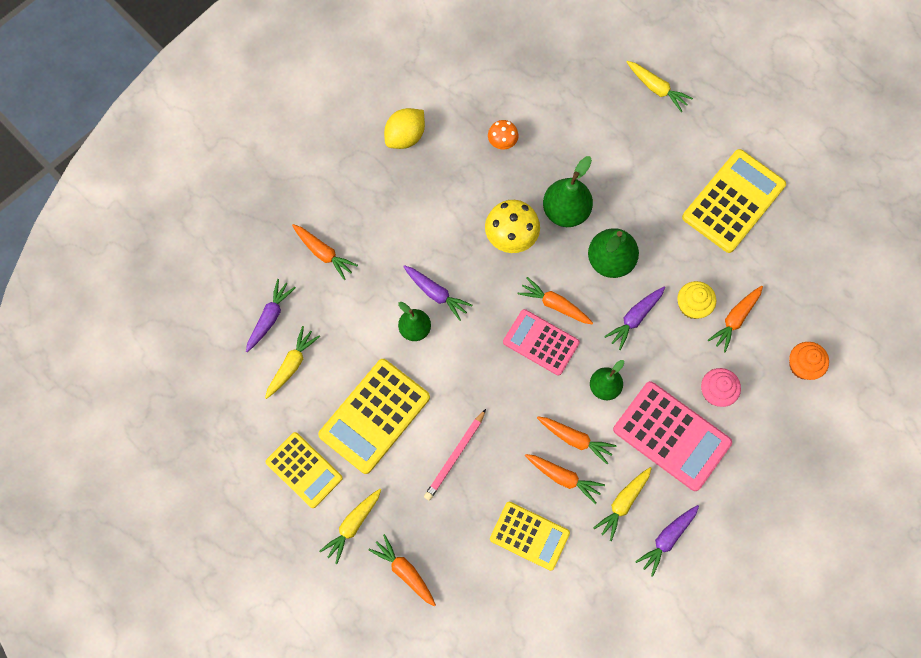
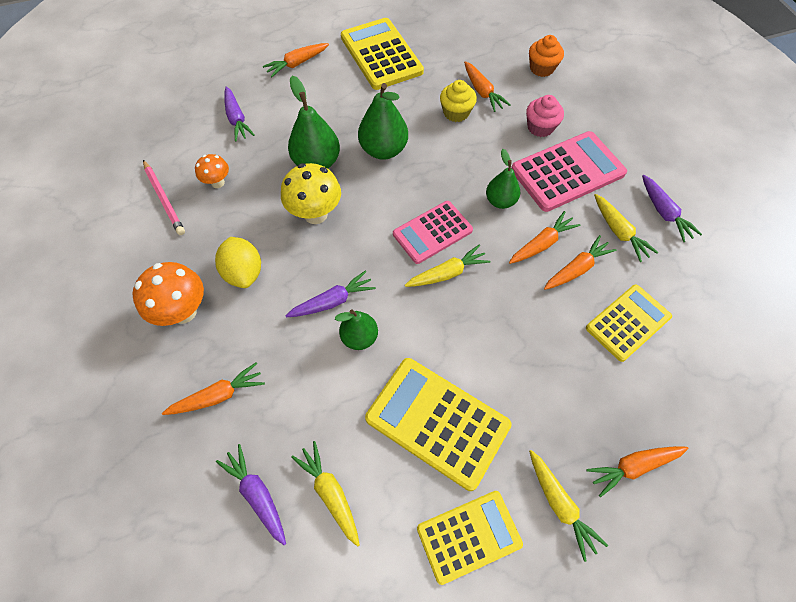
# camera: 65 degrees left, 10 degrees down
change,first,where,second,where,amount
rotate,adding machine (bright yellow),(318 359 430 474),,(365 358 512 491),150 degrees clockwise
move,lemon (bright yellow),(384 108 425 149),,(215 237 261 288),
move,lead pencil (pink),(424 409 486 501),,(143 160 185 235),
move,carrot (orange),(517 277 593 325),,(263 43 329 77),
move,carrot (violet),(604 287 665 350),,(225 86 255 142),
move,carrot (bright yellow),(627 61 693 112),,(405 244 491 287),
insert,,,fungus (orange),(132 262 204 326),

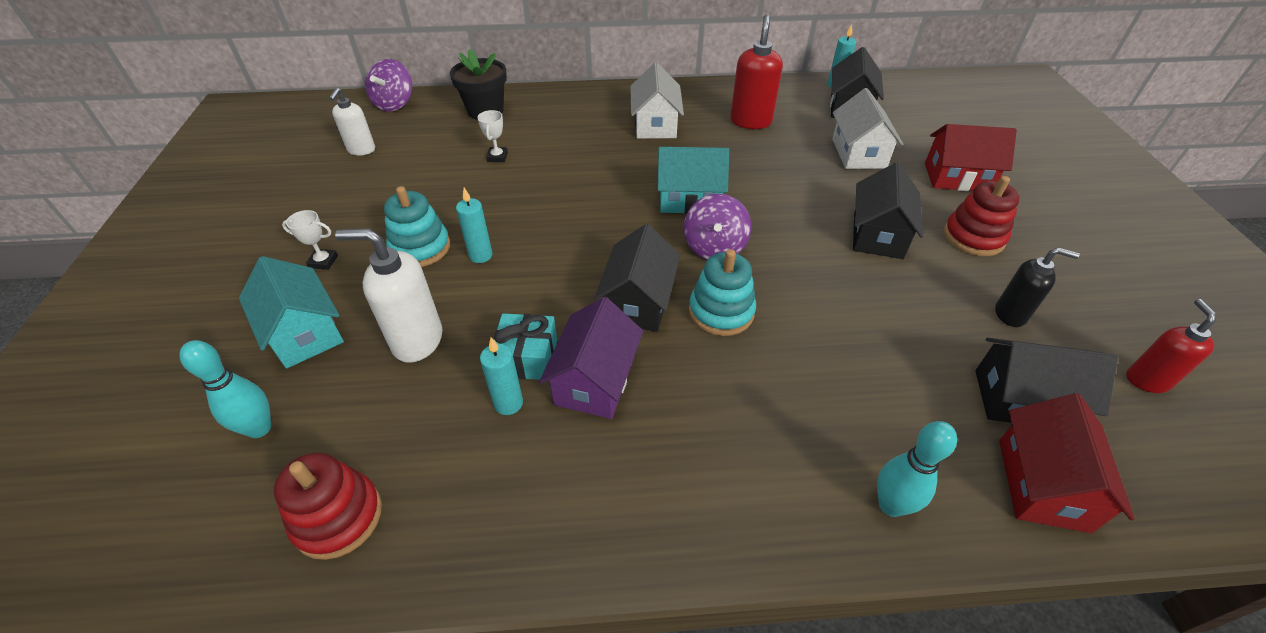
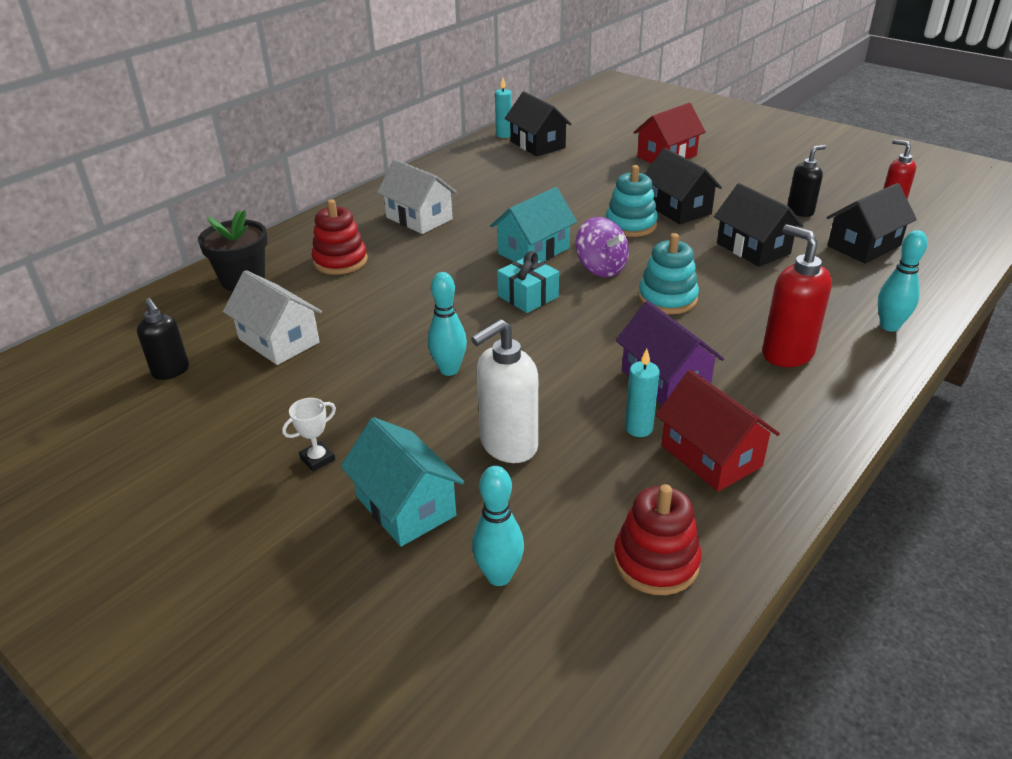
# camera: 45 degrees left, 10 degrees down
change,first,where,second,where,amount
rotate,house (aqua),(239 256 344 369),,(341 417 464 546),45 degrees clockwise
recolor,soap pump (pure white),(329 88 375 156),soap pump (black),(137 298 189 380),
delete,whirligig (violet),(365 59 412 112),,,
move,stacking toy (aqua),(384 186 450 267),,(606 165 658 237),
replace,pillar candle (aqua),(456 188 492 263),tenpin (aqua),(428 272 467 376),
delete,award cup (pure white),(477 110 508 162),,,
move,present (aqua),(494 313 557 380),,(497 251 559 313),
move,house (black),(594 224 681 332),,(714 183 804 267),
move,soap pump (crimson),(730 14 783 129),,(762 224 832 367),
move,house (pure white),(832 88 903 169),,(223 270 322 365),
move,stacking toy (crimson),(944 176 1020 256),,(312 199 368 275),
move,house (crimson),(999 393 1135 533),,(656 370 780 491),

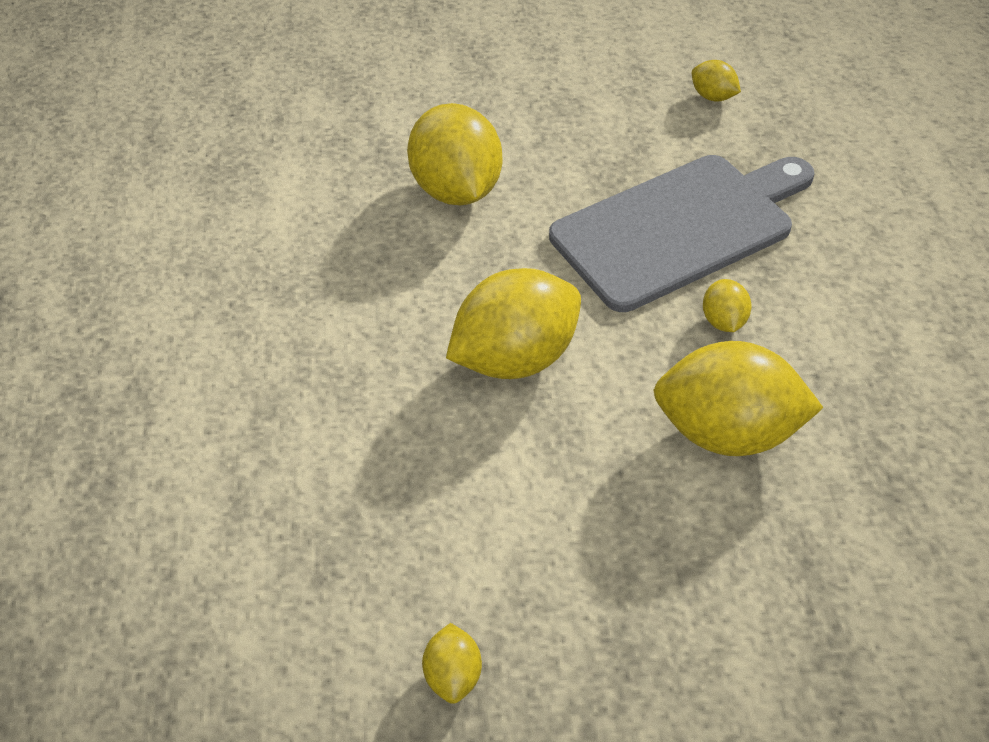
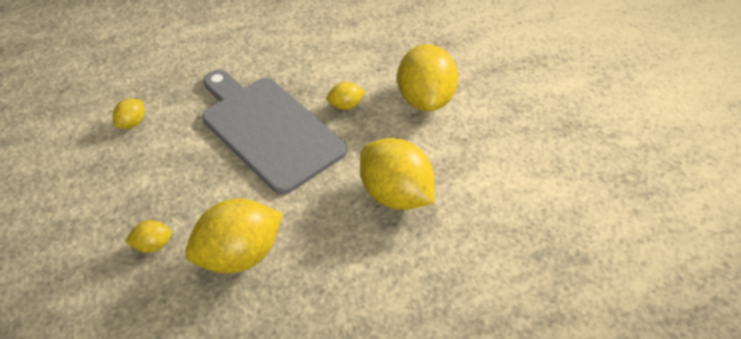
# camera: 105 degrees left, 0 degrees up
change,first,where,second,where,amount
move,lemon (bright yellow),(422 623 482 704),,(125 220 172 253),

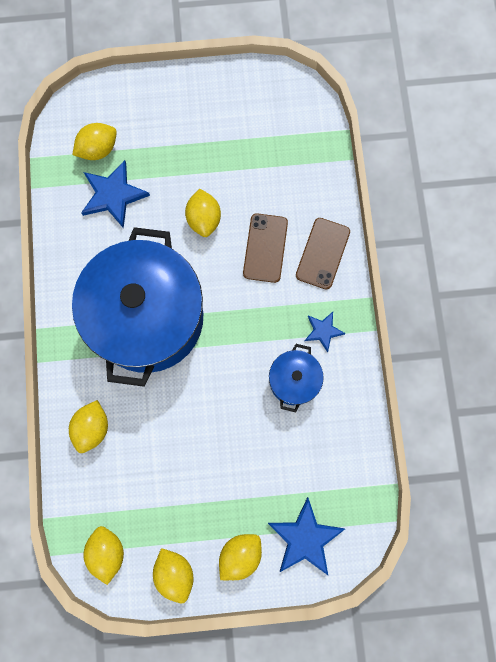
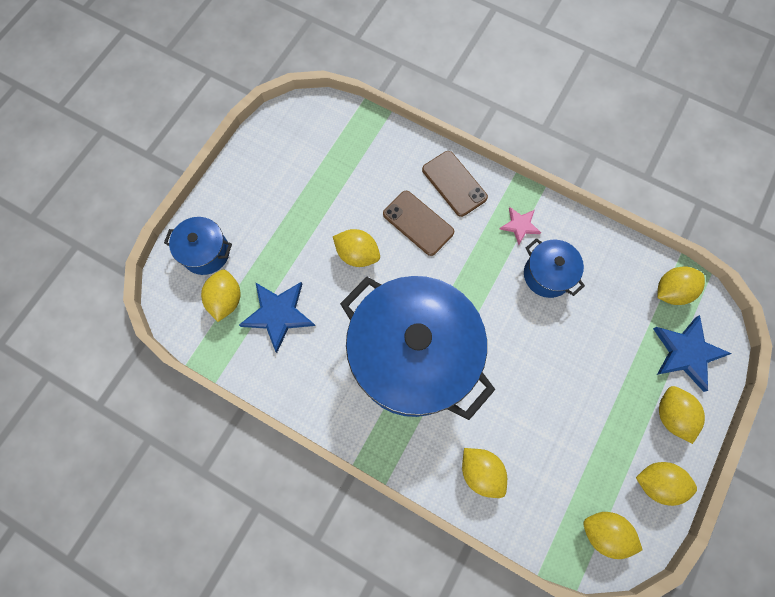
# camera: 55 degrees left, 5 degrees down
change,first,where,second,where,amount
recolor,star shape (blue),(305 312 346 352),star shape (pink),(500 207 541 245),
insert,,,cooking pot (blue),(164 217 232 275),
insert,,,lemon (bright yellow),(657 267 705 305),

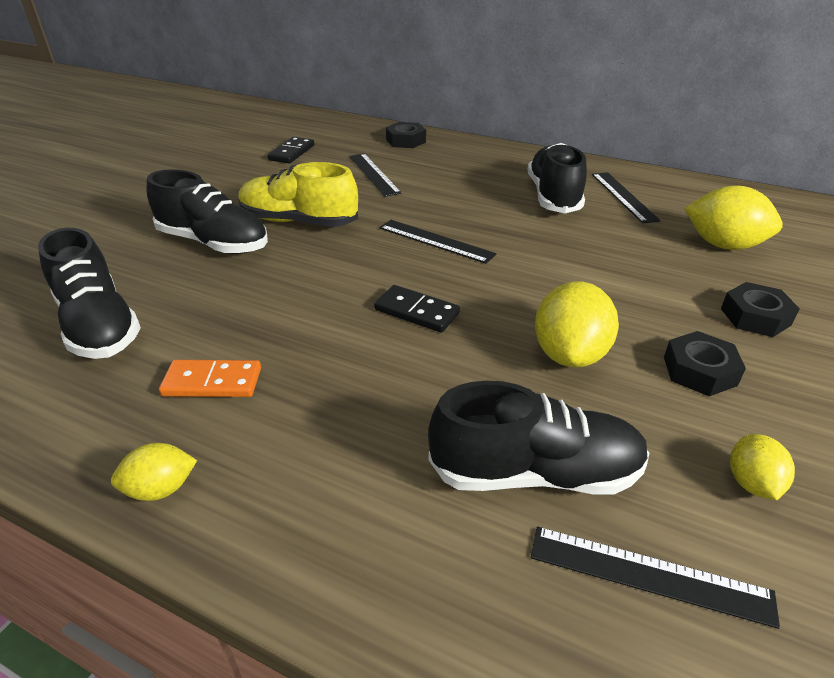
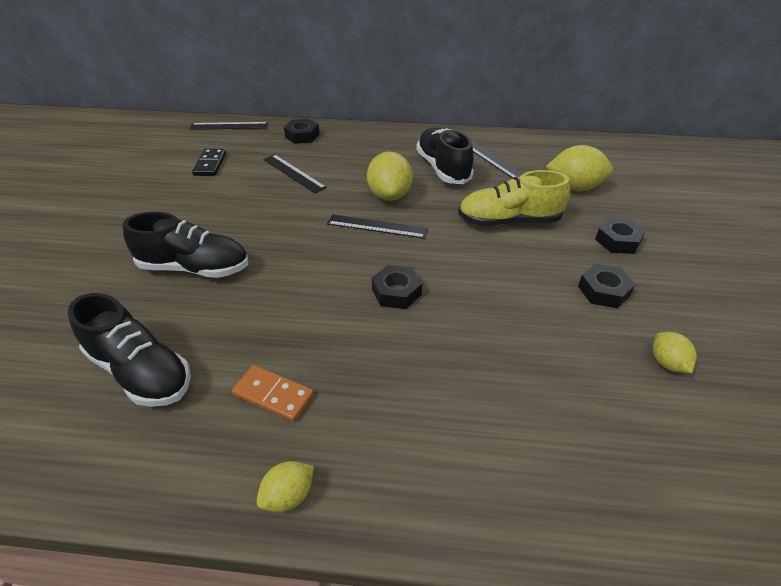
# camera: 20 degrees left, 5 degrees up
change,first,where,second,where,amount
rotate,domino piece (orange),(159 360 261 397),,(232 365 314 422),45 degrees clockwise
move,shoe (bright yellow),(238 162 358 227),,(458 170 570 226),
replace,domino piece (black),(374 285 460 333),nut (black),(372 265 422 309),
delete,shoe (black),(428 381 649 495),,,
move,straightedge (black),(531 527 780 629),,(189 122 269 130),
move,lemon (bright yellow),(535 281 619 368),,(367 151 413 201),

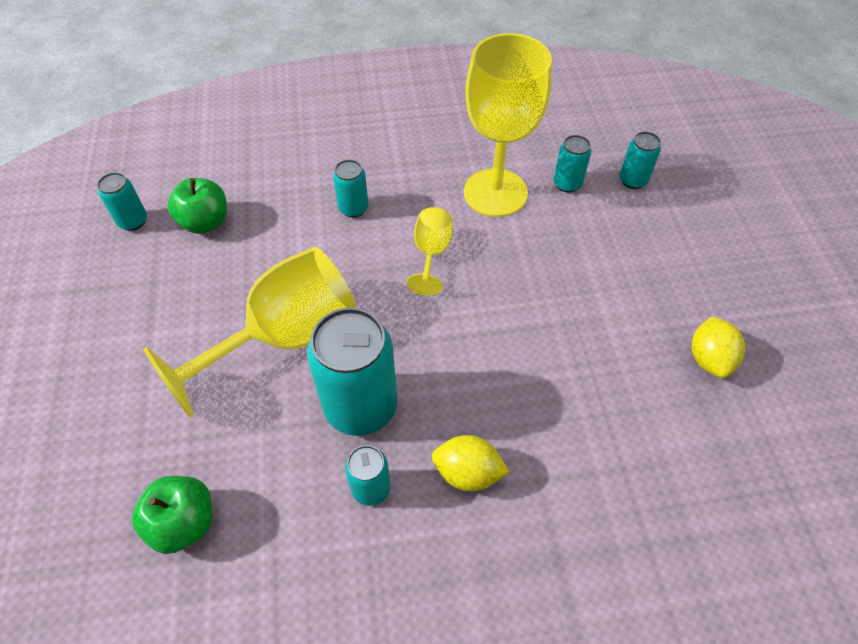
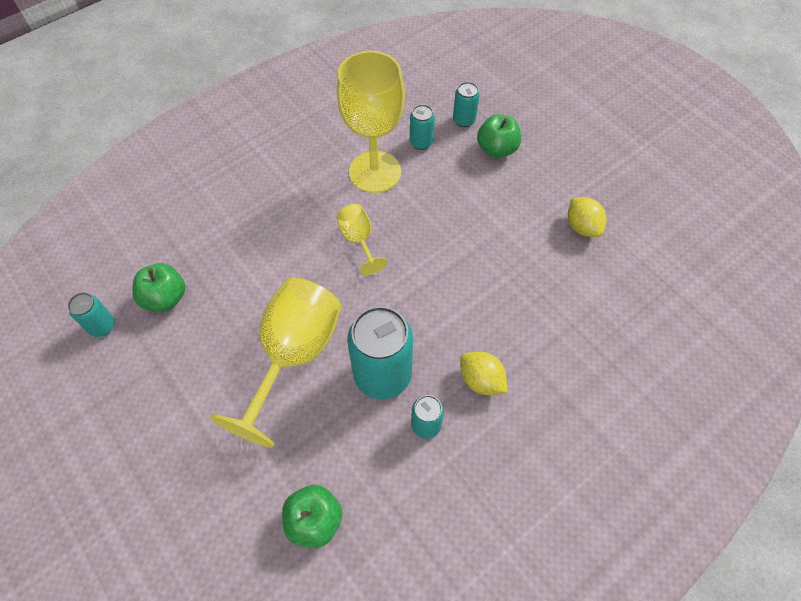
# camera: 30 degrees left, 5 degrees up
change,first,where,second,where,amount
delete,tin (aqua),(333 160 368 218),,,
rotate,lemon (bright yellow),(432 435 510 491),,(460 351 507 395),60 degrees clockwise
insert,,,apple fruit (leaf-green),(477 114 521 158),

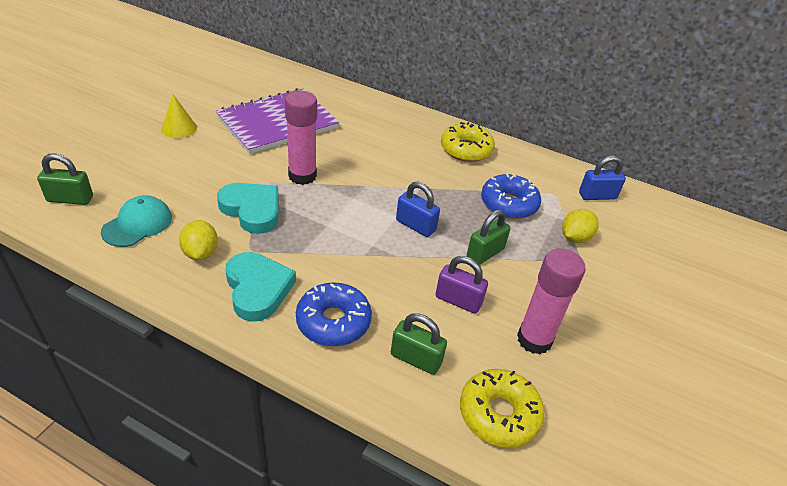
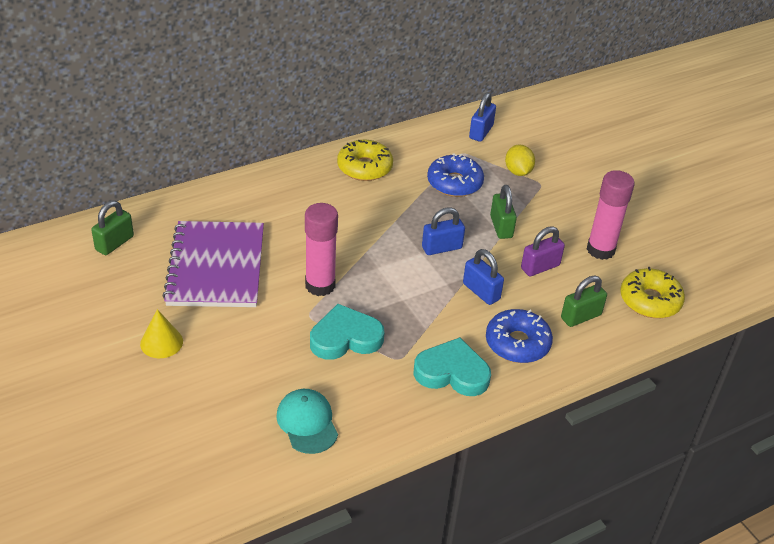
# camera: 55 degrees left, 0 degrees up
change,first,where,second,where,amount
move,padlock (leaf-green),(37 153 93 205),,(91 200 134 255),
delete,lemon (bright yellow),(179 220 218 260),,,
insert,,,padlock (blue),(463 249 504 305),

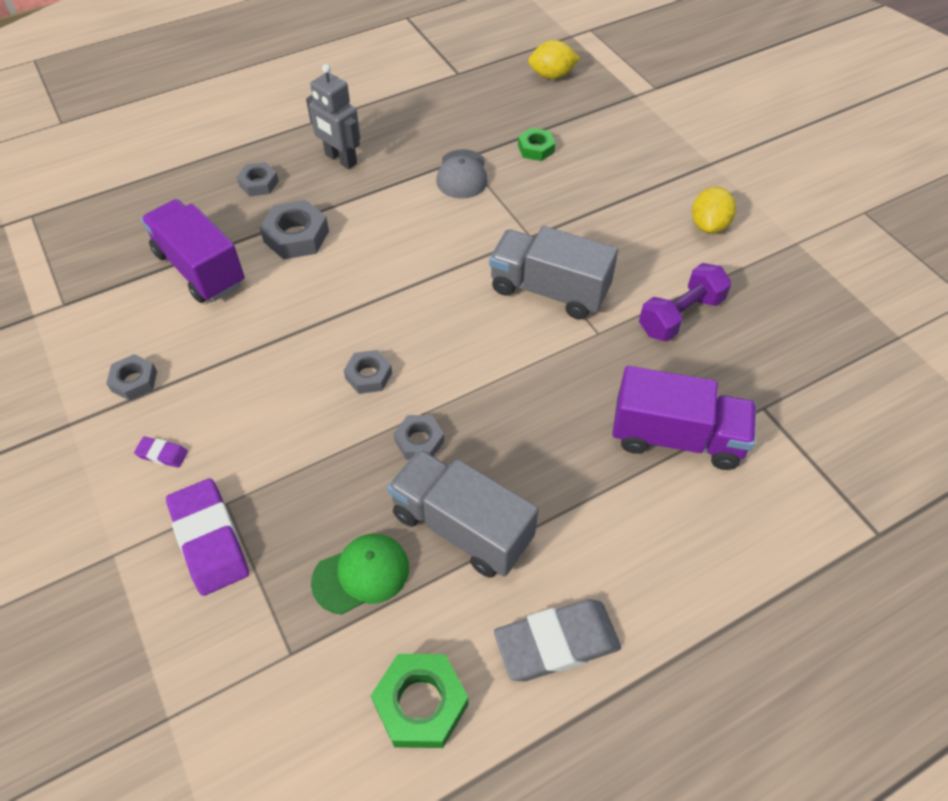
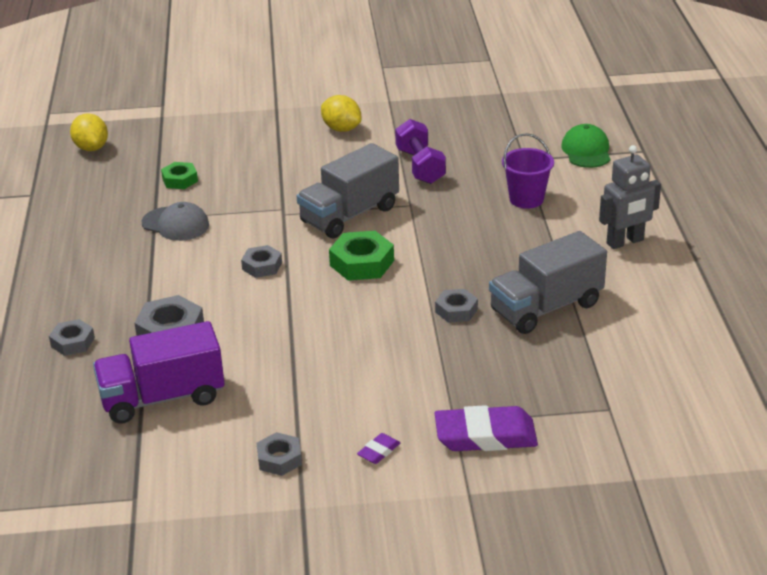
# camera: 65 degrees left, 20 degrees down
change,first,where,second,where,amount
move,robot (grey),(306 64 361 169),,(599 145 661 249),
move,cap (leaf-green),(311 534 409 615),,(561 124 610 168),
move,nut (grey),(344 350 392 394),,(241 245 282 278),
move,nut (leaf-green),(371 654 468 748),,(329 231 394 281),
delete,gum eraser (grey),(494 599 621 681),,,
rotate,lemon (bright yellow),(528 40 580 79),,(70 113 108 151),45 degrees counterclockwise
replace,toy truck (violet),(612 366 756 470),pail (violet),(502 133 554 209),

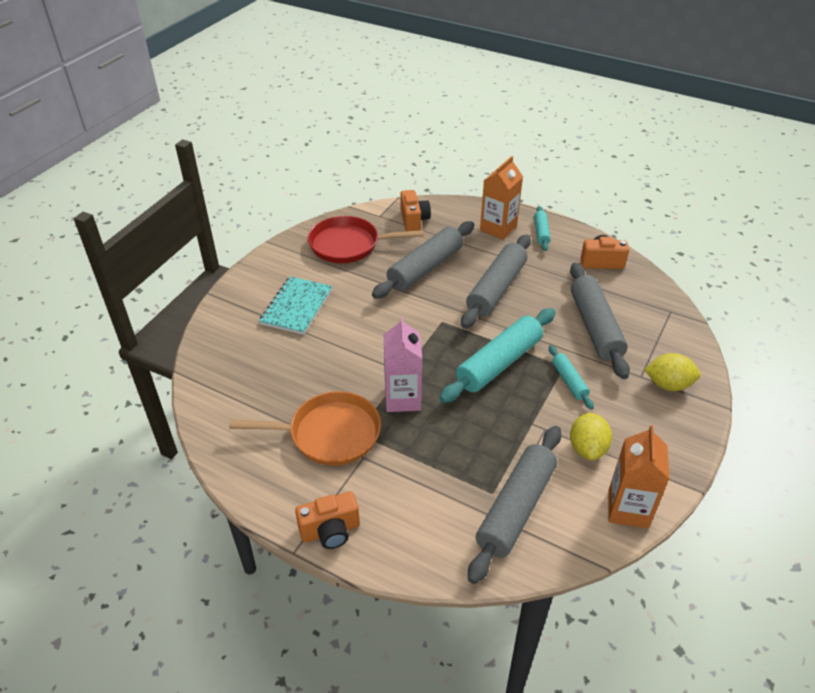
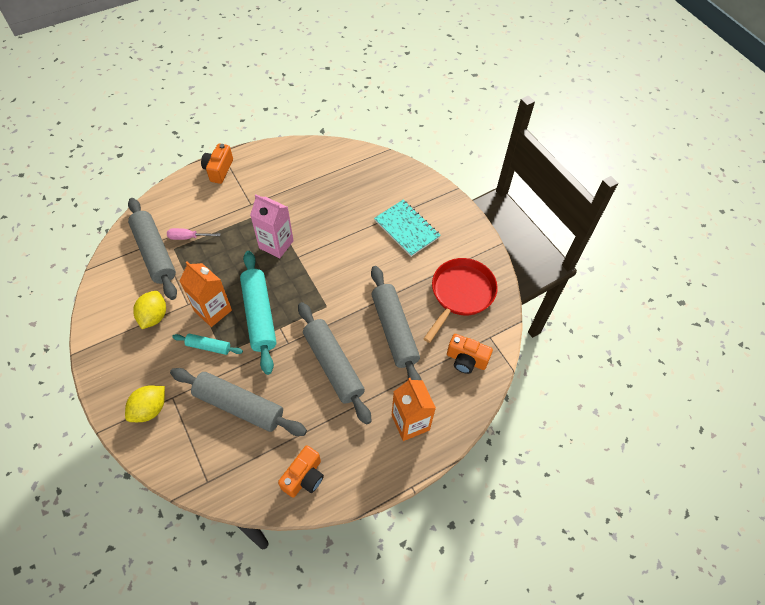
# camera: 120 degrees right, 15 degrees up
change,first,where,second,where,amount
delete,frying pan (orange),(229 391 381 466),,,
delete,pastry roller (aqua),(534 206 551 251),,,
rotate,lemon (bright yellow),(570 413 612 460),,(133 291 166 329),60 degrees clockwise
move,carton (orange),(608 425 670 528),,(179 261 232 327),
insert,,,hand screwdriver (pink),(167 228 221 240),

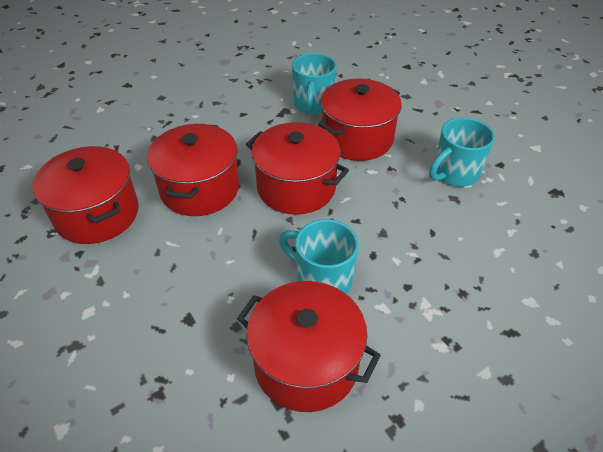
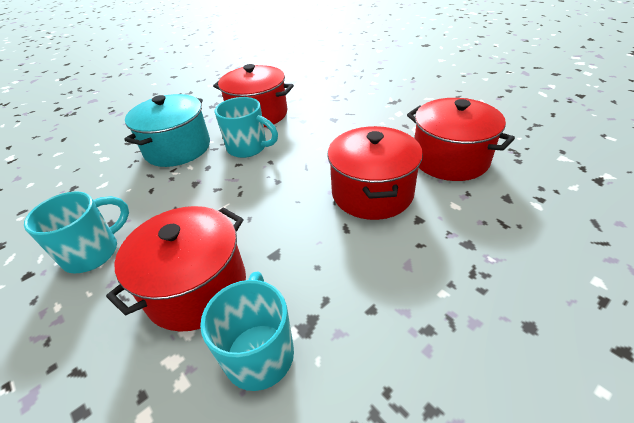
# camera: 175 degrees right, 5 degrees down
change,first,where,second,where,amount
delete,cooking pot (crimson),(246 122 349 215),,,
insert,,,cooking pot (aqua),(124 94 210 167),

